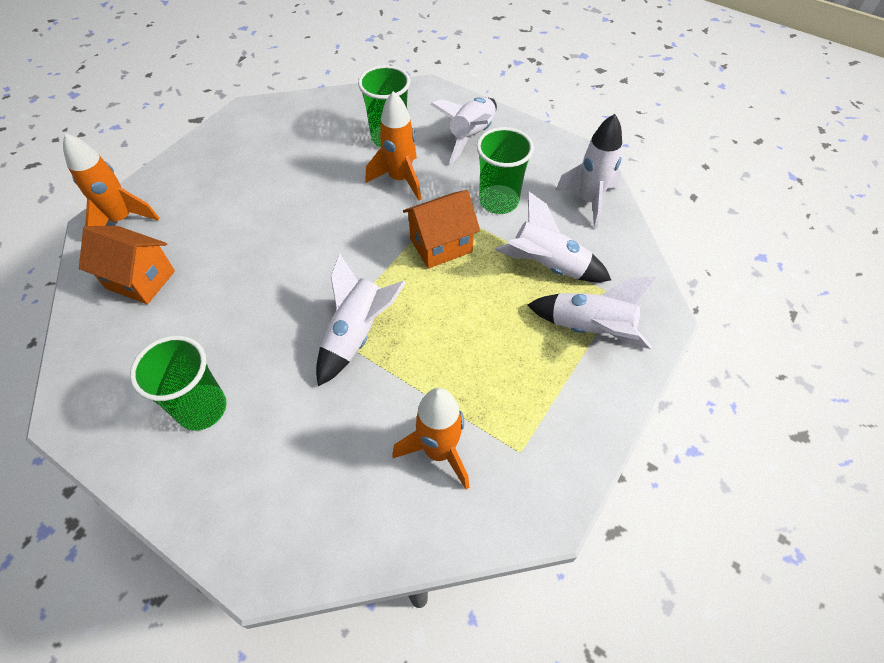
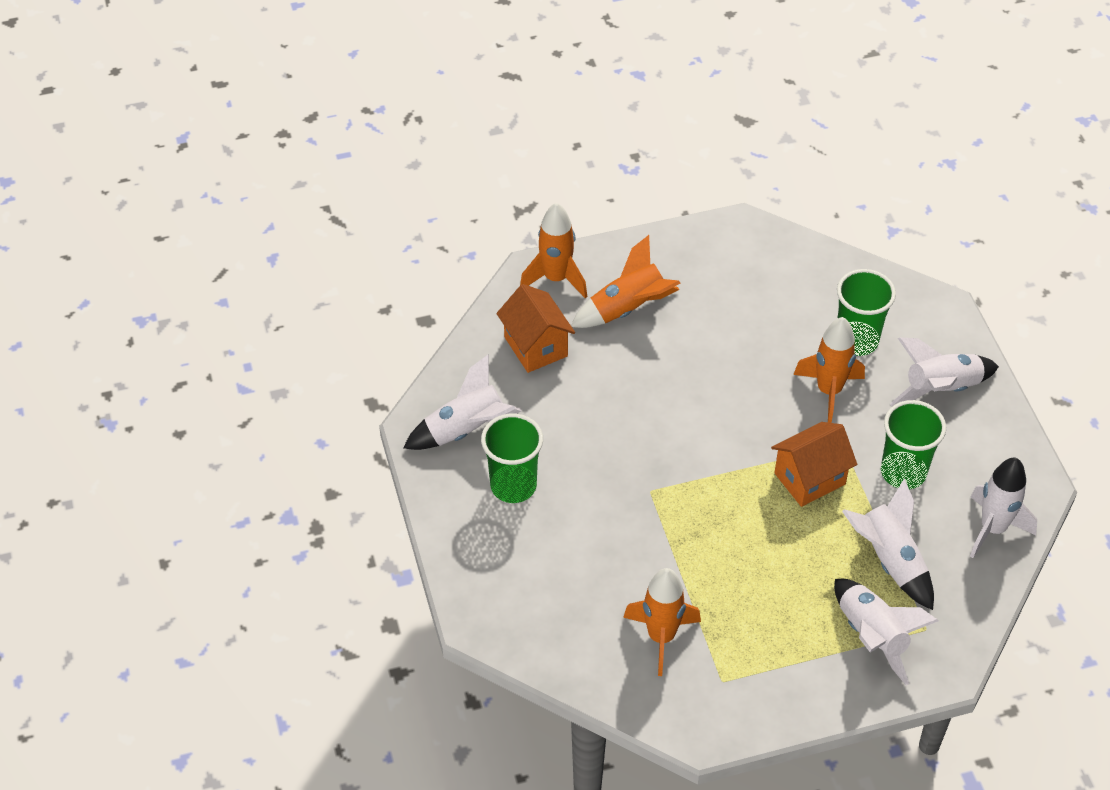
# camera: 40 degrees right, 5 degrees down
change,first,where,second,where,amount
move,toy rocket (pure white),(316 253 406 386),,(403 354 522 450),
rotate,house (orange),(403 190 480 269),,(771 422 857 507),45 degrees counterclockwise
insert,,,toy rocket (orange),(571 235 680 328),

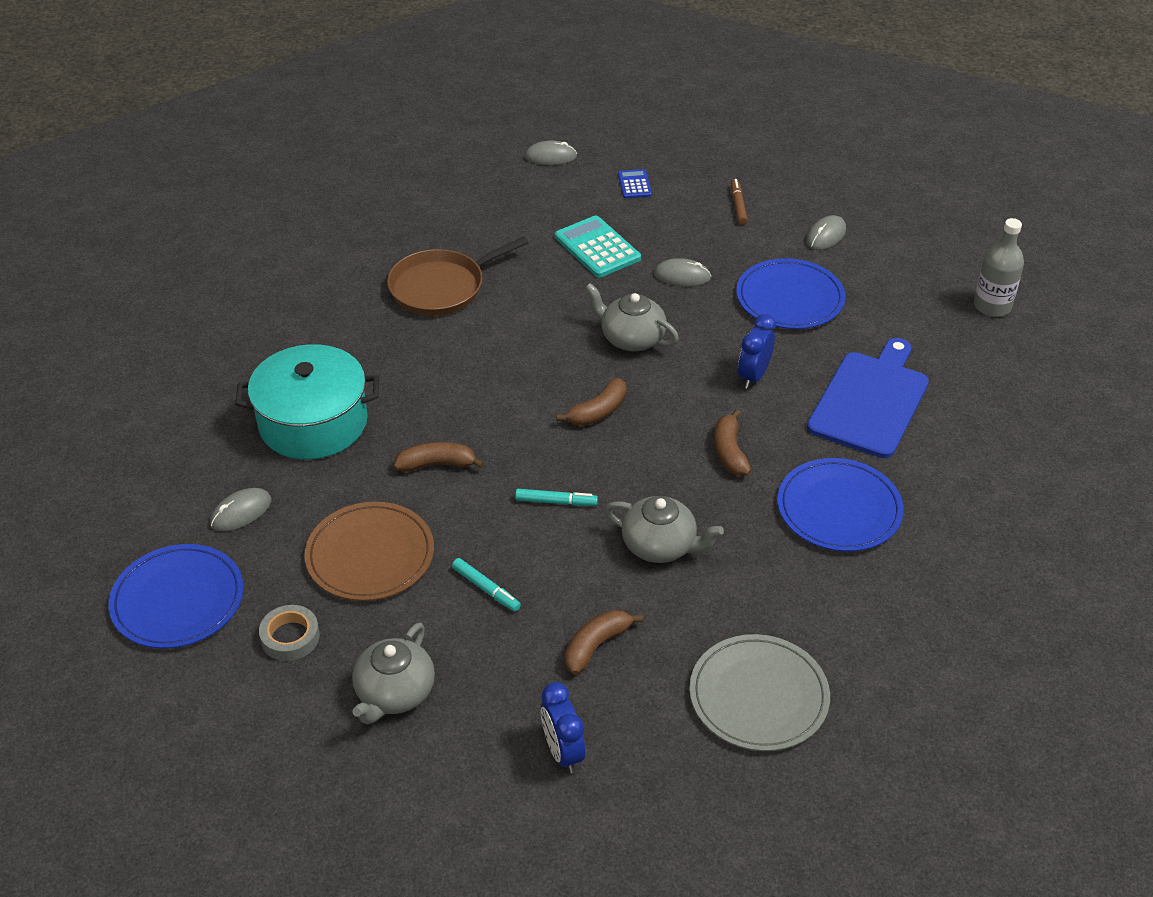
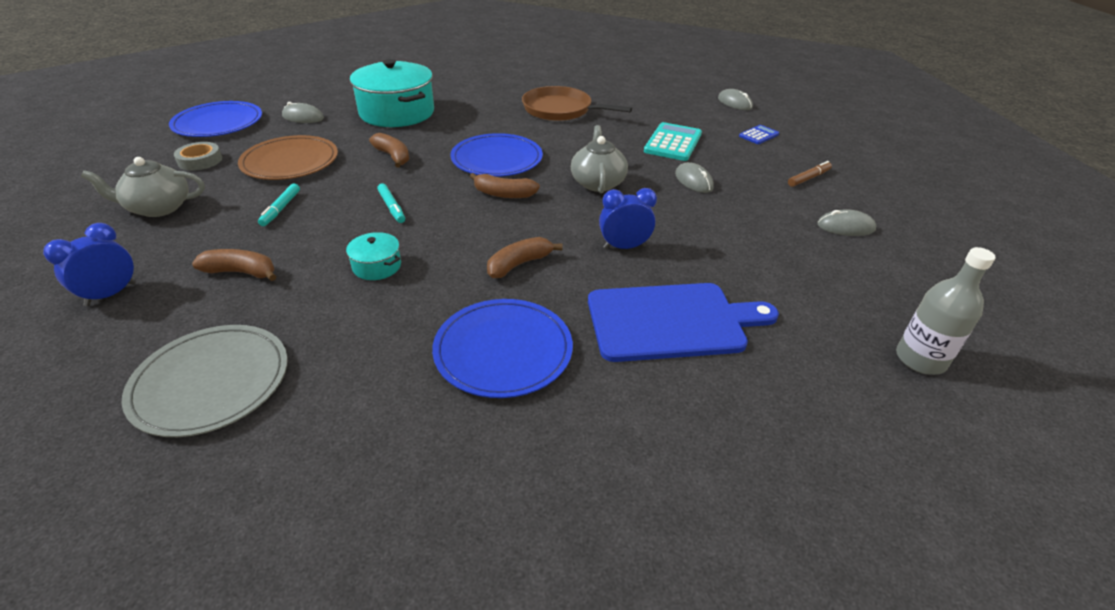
# camera: 55 degrees right, 5 degrees down
change,first,where,second,where,amount
replace,china teapot (grey),(605 496 724 563),cooking pot (aqua),(346 232 401 280),
move,flat dish (blue),(736 258 846 329),,(450 133 543 177),

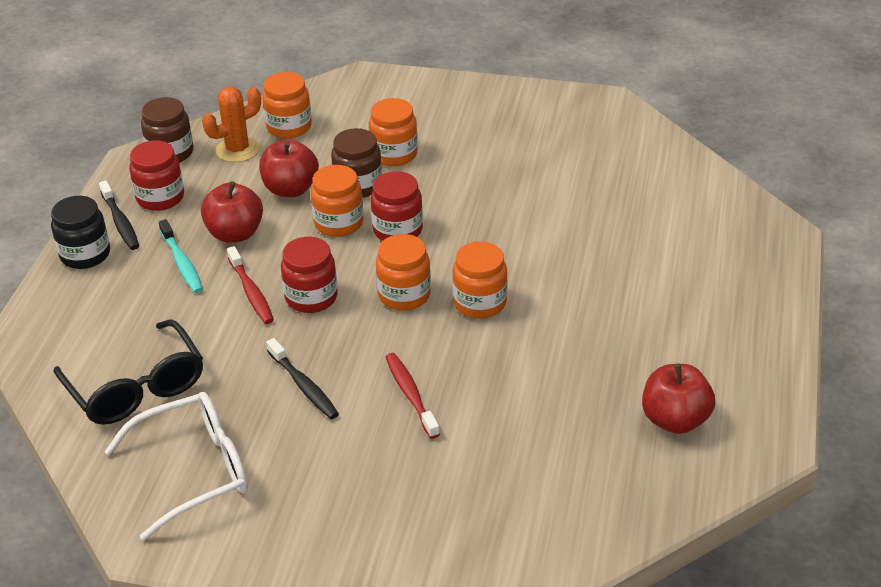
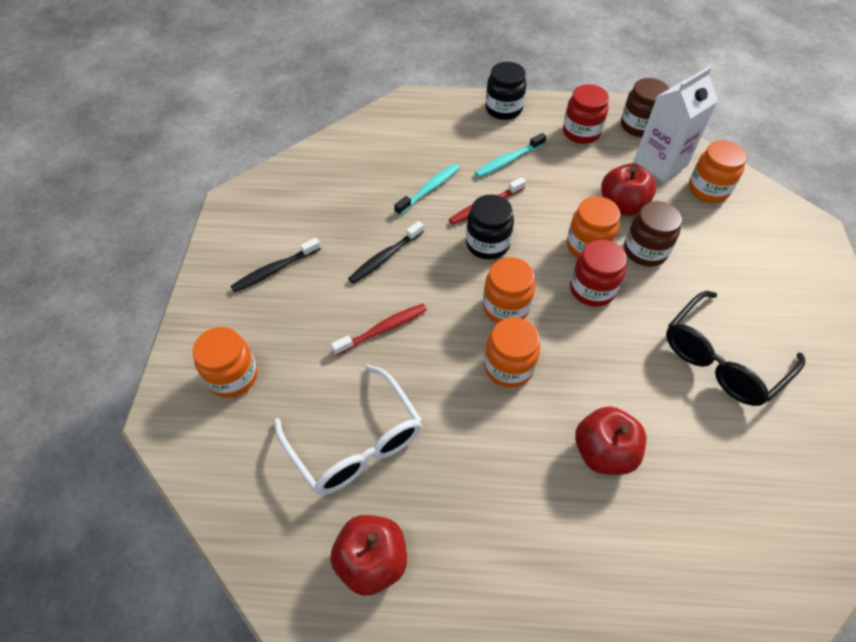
# camera: 80 degrees right, 15 degrees up
change,first,where,second,where,amount
move,glasses (black),(54 319 203 425),,(666 291 805 406),
move,tooth brush (black),(99 181 139 250),,(230 238 321 293),
move,glasses (pure white),(105 392 248 541),,(274 365 422 495),
move,apple fruit (crimson),(201 181 263 243),,(575 406 646 475),
replace,cactus (orange),(202 87 261 162),carton (pure white),(634 66 718 182),
recolor,jam jar (crimson),(281 237 338 313),jam jar (black),(466 195 514 260),
move,jam jar (orange),(369 98 418 166),,(193 327 258 398),
insert,,,tooth brush (aqua),(394 164 460 215),

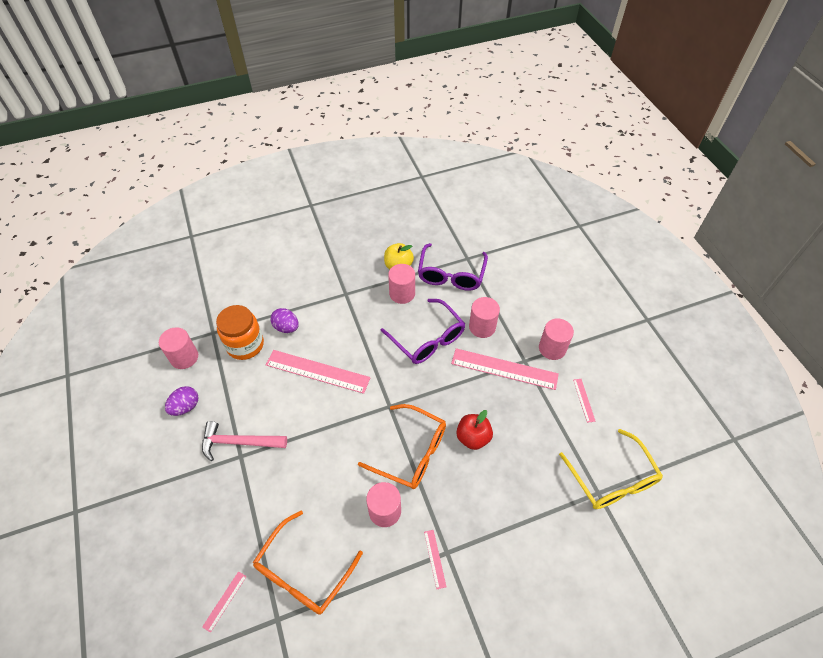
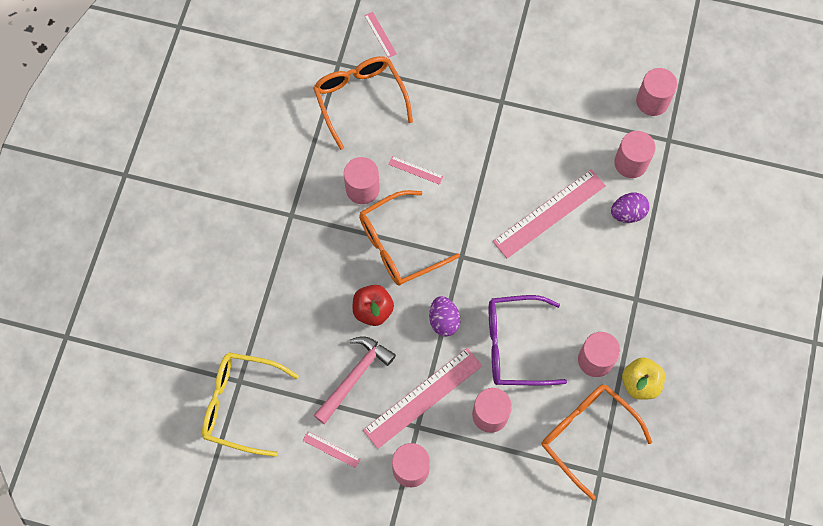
# camera: 125 degrees right, 15 degrees up
change,first,where,second,where,amount
move,egg shape (violet),(165 386 199 416),,(429 296 460 337),
move,hammer (pink),(202 421 287 461),,(314 336 396 424),
replace,jam jar (orange),(216 305 264 360),cylinder shape (pink),(614 131 656 178),
recolor,glasses (violet),(418 243 488 291),glasses (orange),(541 384 652 500),
move,straightedge (pink),(424 530 446 589),,(388 156 443 185),

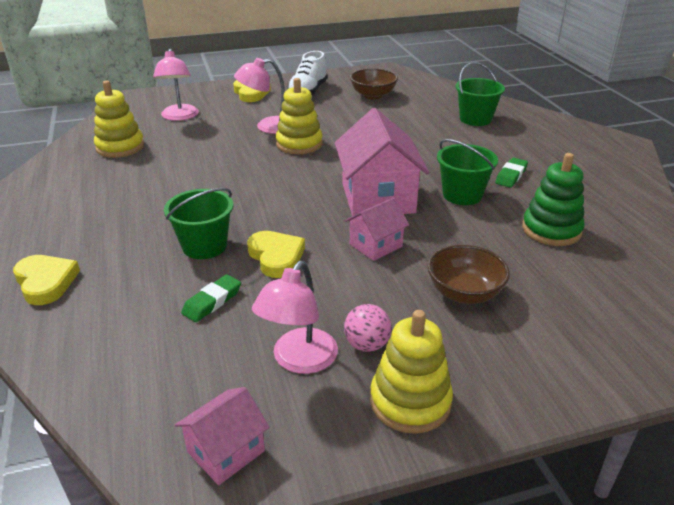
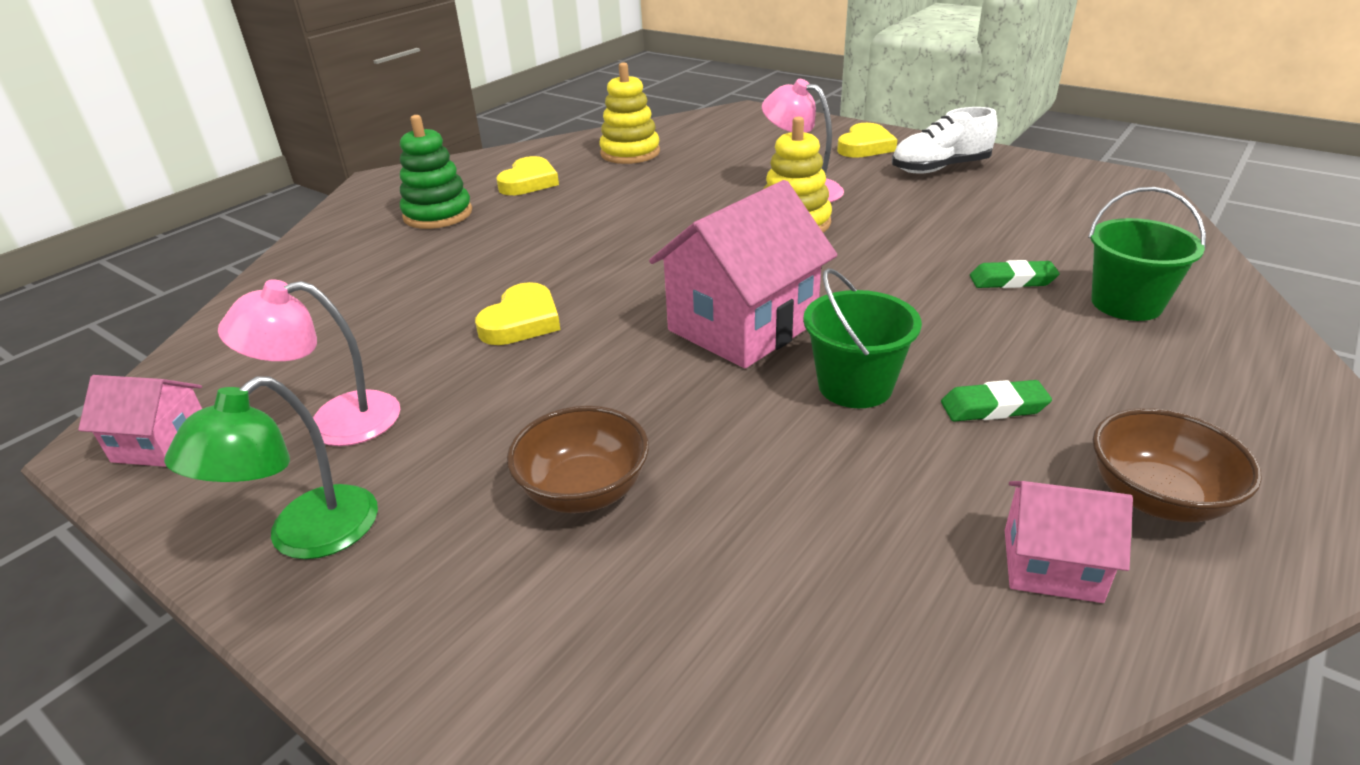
# camera: 55 degrees right, 0 degrees up
change,first,where,second,where,amount
move,heart shape (bright yellow),(13 255 80 305),,(496 156 559 195),
delete,reading lamp (pink),(153 49 199 121),,,
delete,pail (leaf-green),(164 188 233 259),,,
move,gum eraser (leaf-green),(181 274 241 322),,(970 260 1060 288),
delete,play ball (pink),(344 304 392 352),,,
move,house (pink),(345 198 409 261),,(1005 481 1133 603),
move,bowl (brown),(350 68 398 99),,(1093 408 1262 522),
replace,stacking toy (bright yellow),(370 310 453 434),reading lamp (leaf-green),(164 376 378 559),
move,stacking toy (leaf-green),(522 153 585 246),,(400 115 472 229),

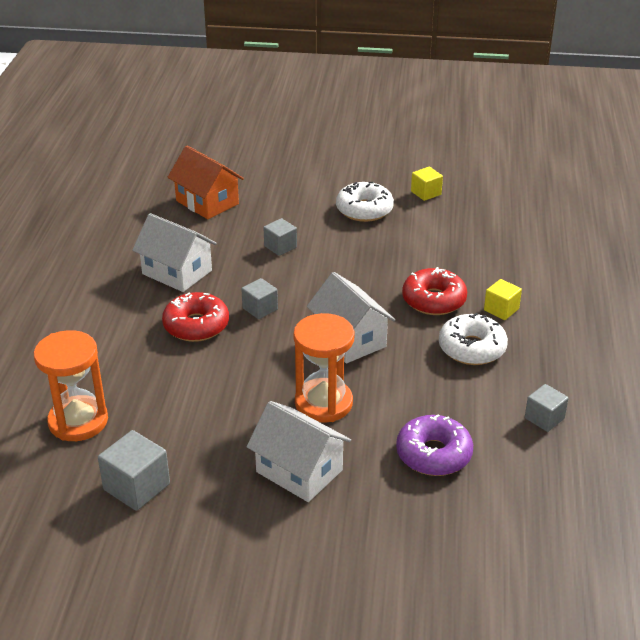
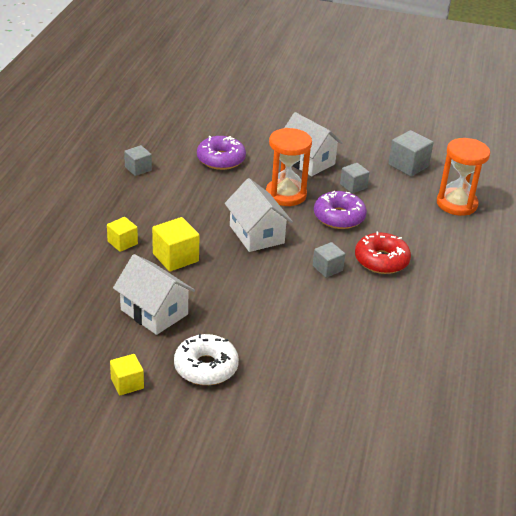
# camera: 175 degrees left, 0 degrees up
change,first,where,second,where,amount
move,house (pure white),(132 213 217 292),,(113 254 195 335),
delete,house (orange),(168 146 244 219),,,
move,cube (grey),(263 218 297 256),,(340 163 370 193),
replace,donut (crimson),(402 267 467 315),cube (bright yellow),(152 217 200 272),
delete,donut (pure white),(439 313 508 365),,,
insert,,,donut (violet),(314 191 367 229),

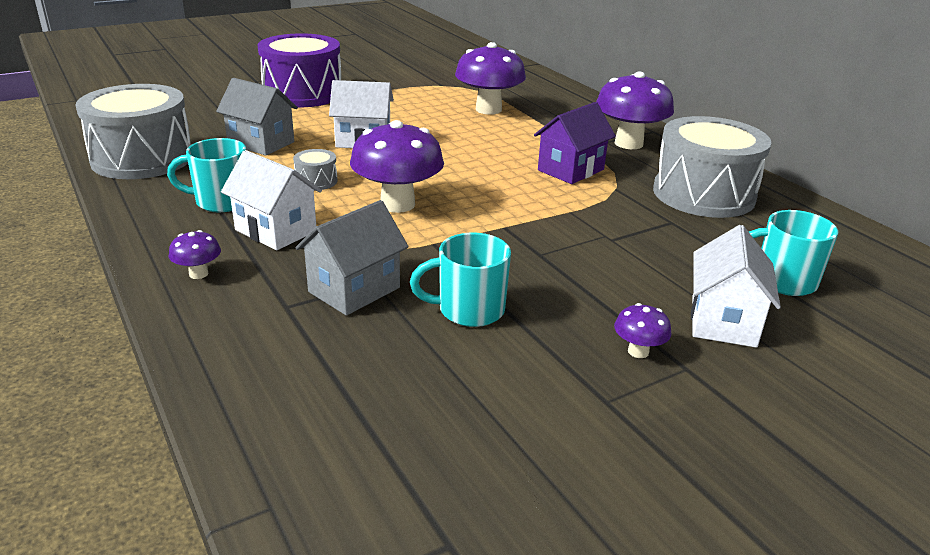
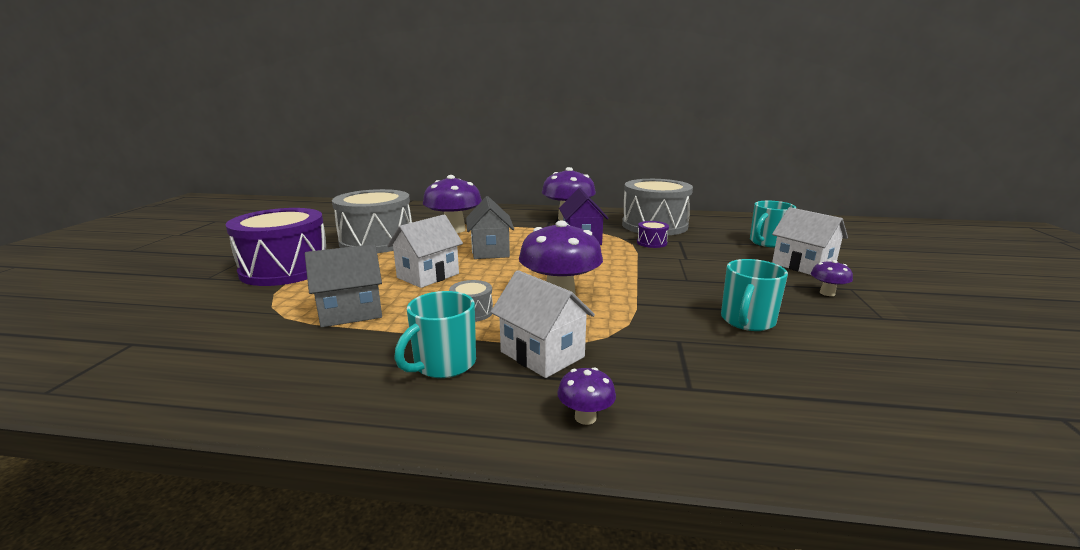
# camera: 50 degrees left, 10 degrees down
change,first,where,second,where,amount
move,snare drum (grey),(75 84 191 179),,(332 189 412 253),
rotate,house (pure white),(221 150 322 250),,(491 270 595 378),60 degrees clockwise
move,house (grey),(295 200 409 316),,(466 196 514 259),
insert,,,snare drum (violet),(637 221 669 248),

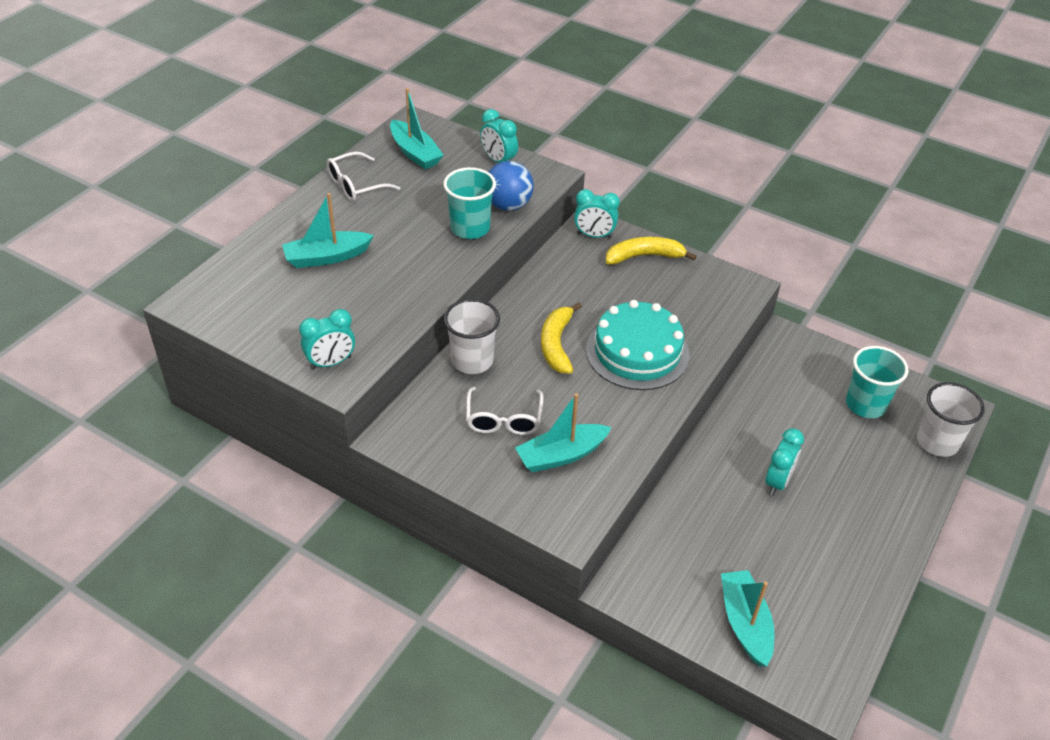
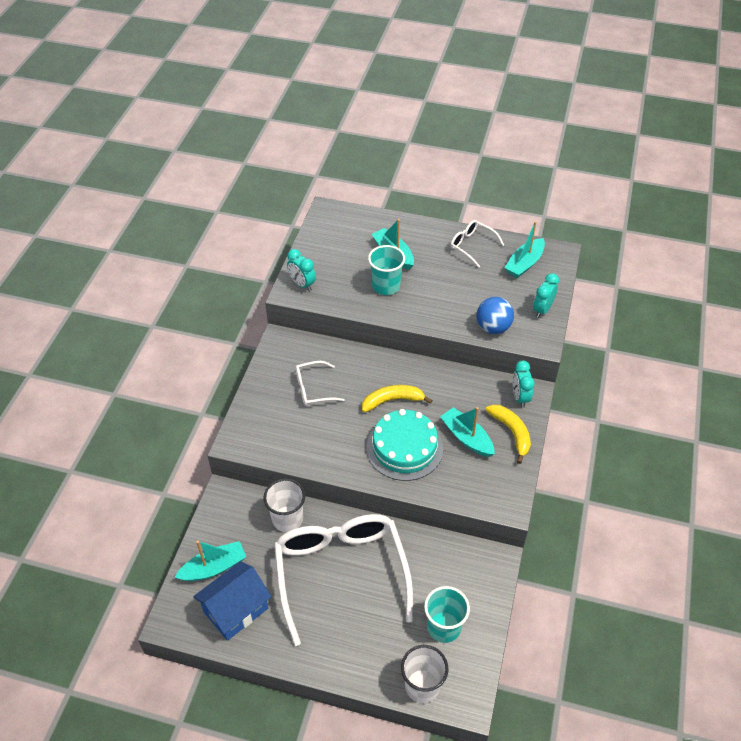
# camera: 75 degrees right, 5 degrees up
change,first,where,second,where,amount
move,tumbler (aqua),(443 167 496 239),,(368 245 405 295),
move,tumbler (pure white),(444 299 500 374),,(263 479 305 532),
move,toy boat (aqua),(515 393 612 472),,(440 407 495 457),
replace,bedside clock (aqua),(765 428 804 495),glasses (pure white),(274 514 413 646),
insert,,,house (blue),(193 561 271 641),

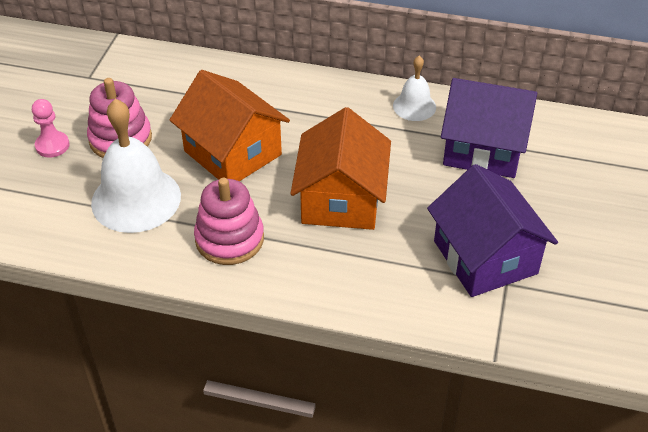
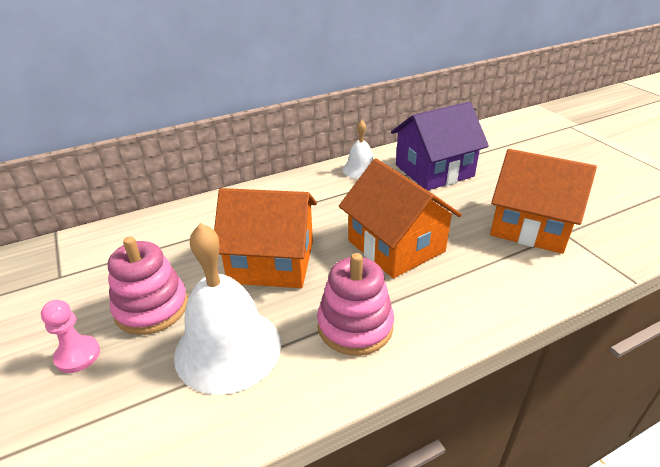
# camera: 40 degrees left, 10 degrees down
change,first,where,second,where,amount
recolor,house (violet),(427 164 558 297),house (orange),(490 149 597 254),

